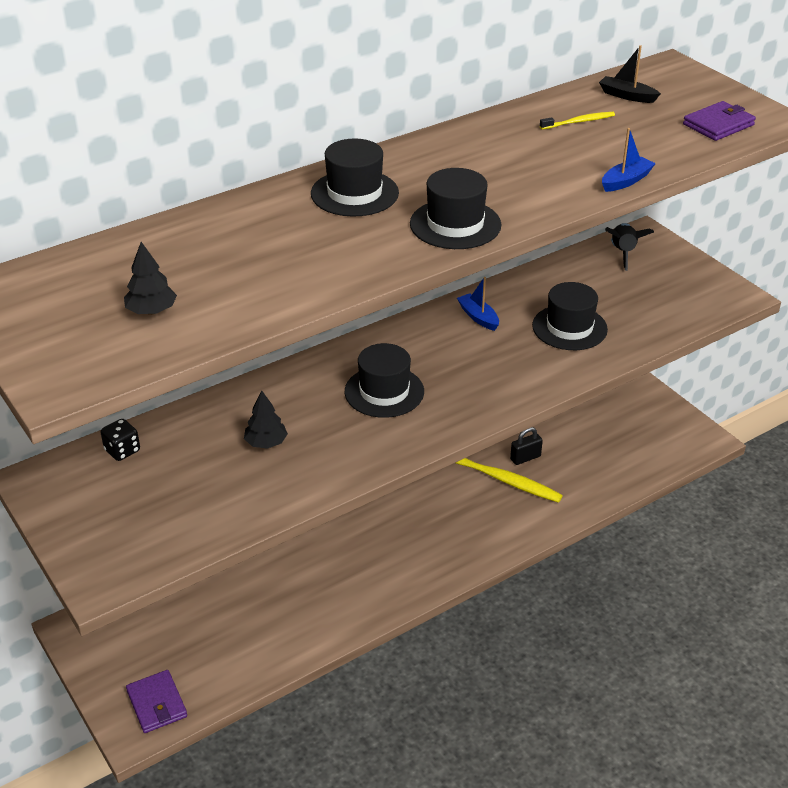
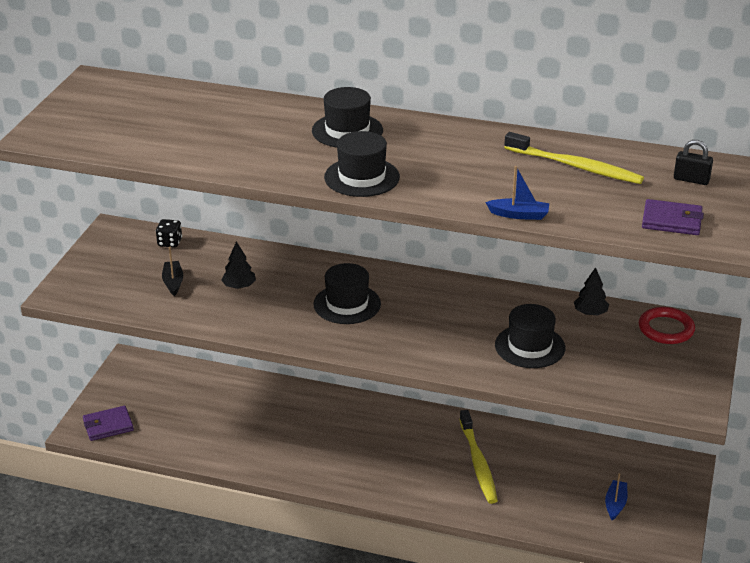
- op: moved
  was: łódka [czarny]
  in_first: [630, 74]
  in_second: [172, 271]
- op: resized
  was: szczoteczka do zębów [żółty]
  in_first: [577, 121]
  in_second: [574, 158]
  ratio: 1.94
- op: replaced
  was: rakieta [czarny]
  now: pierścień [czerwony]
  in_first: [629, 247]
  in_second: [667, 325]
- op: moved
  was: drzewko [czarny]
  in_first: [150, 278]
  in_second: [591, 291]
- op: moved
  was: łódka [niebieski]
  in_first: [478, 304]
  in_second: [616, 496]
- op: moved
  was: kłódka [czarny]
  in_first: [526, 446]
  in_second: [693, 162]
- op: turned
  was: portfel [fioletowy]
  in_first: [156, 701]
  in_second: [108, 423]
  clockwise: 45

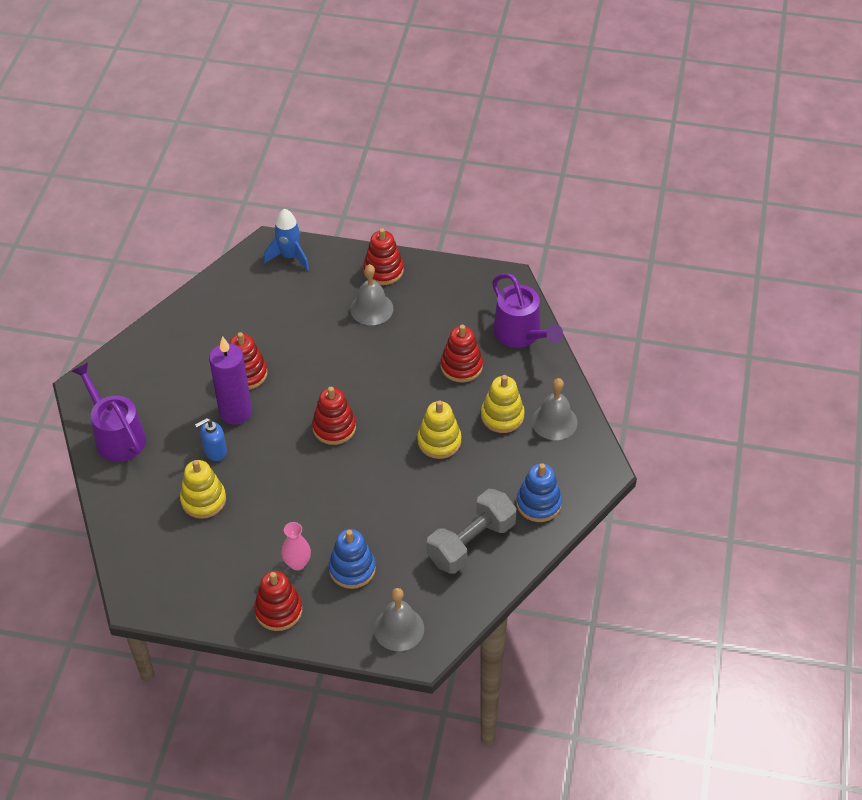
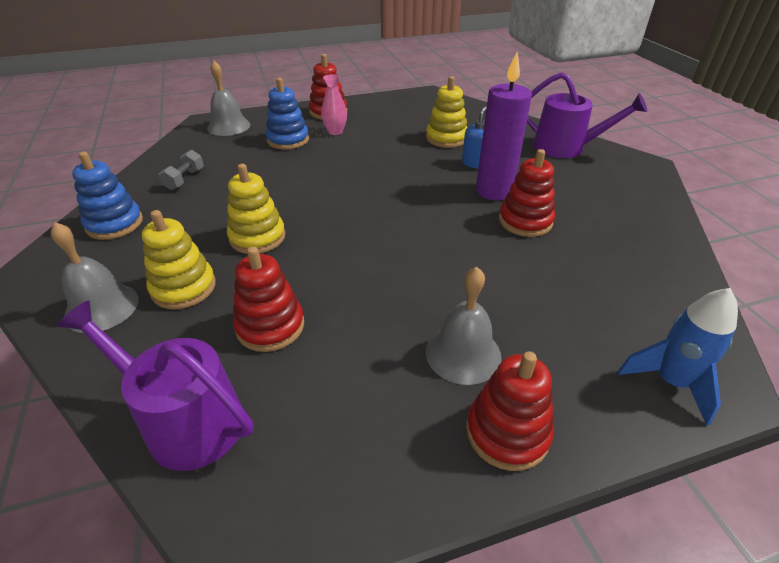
- op: removed
  was: zabawka nakładanka [czerwony]
  in_first: [334, 416]
- op: resized
  was: hantel [szary]
  in_first: [472, 531]
  in_second: [181, 170]
  ratio: 0.49

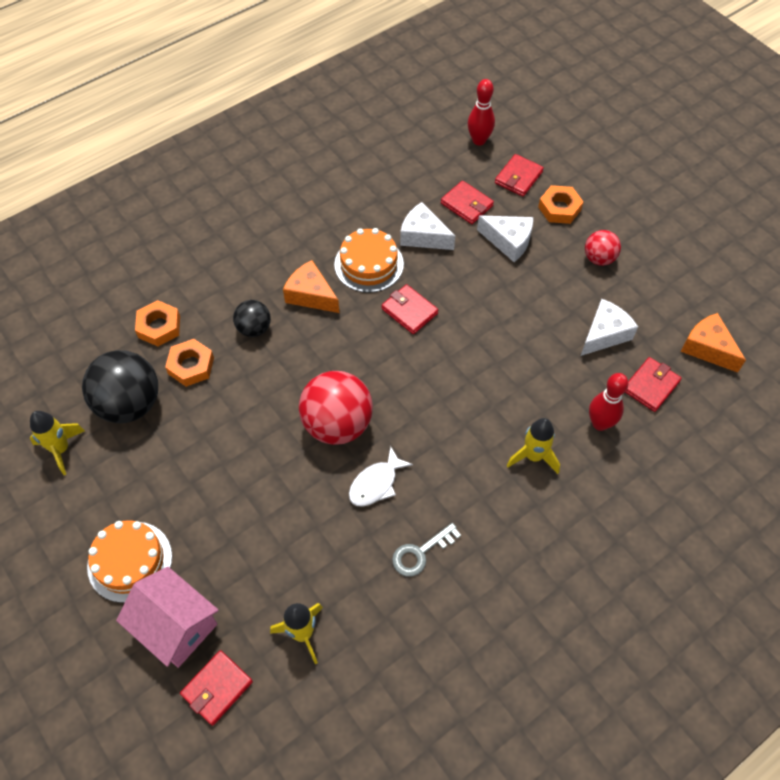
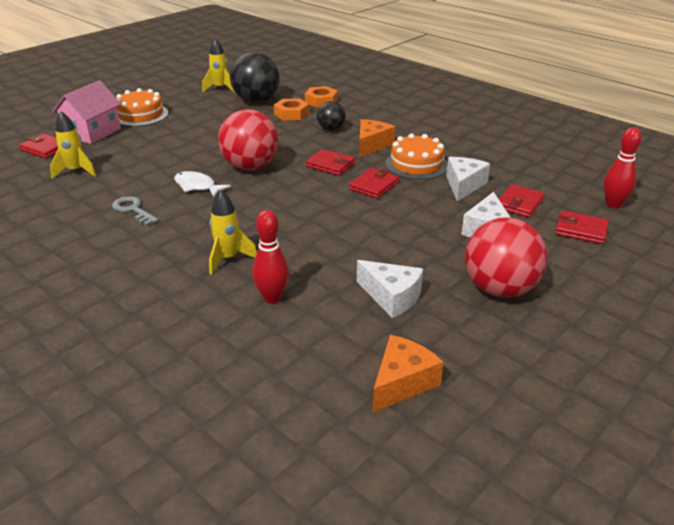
- op: removed
  was: nakrętka [pomarańczowy]
  in_first: [561, 204]
- op: resized
  was: piłka [czerwony]
  in_first: [603, 248]
  in_second: [506, 257]
  ratio: 1.84
- op: moved
  was: portfel [czerwony]
  in_first: [653, 384]
  in_second: [330, 162]

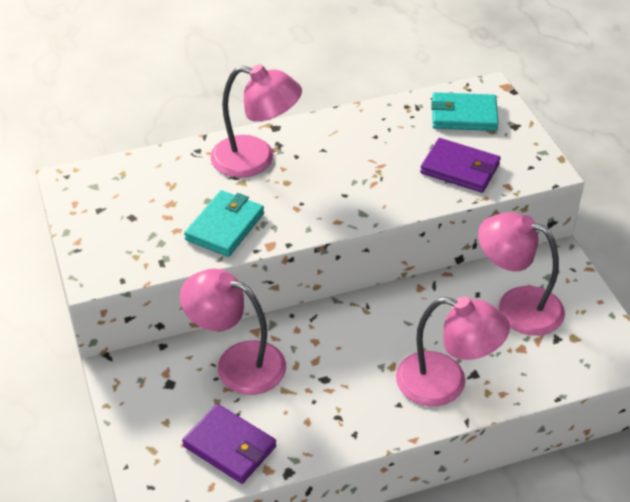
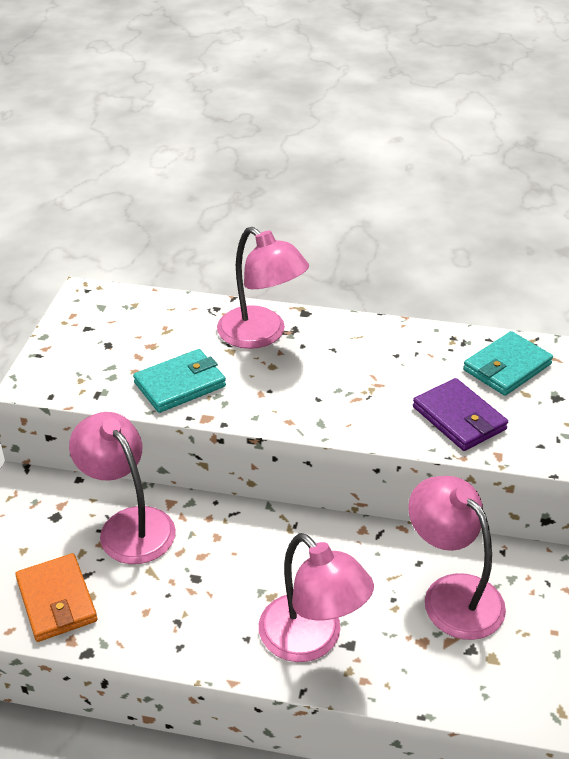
- op: turned
  was: portfel [turkusowy]
  in_first: [465, 111]
  in_second: [508, 363]
  clockwise: -75
- op: recoloured
  was: portfel [fioletowy]
  now: portfel [pomarańczowy]
  in_first: [229, 444]
  in_second: [56, 597]

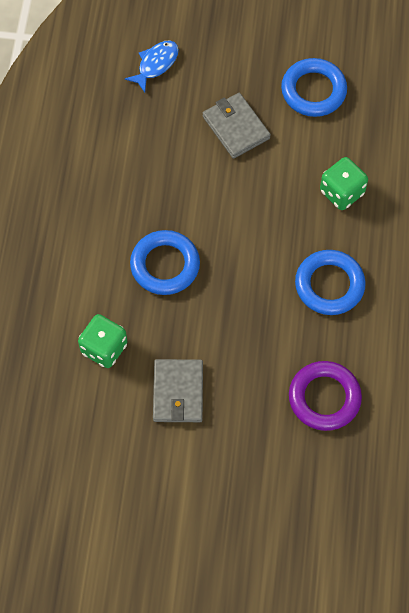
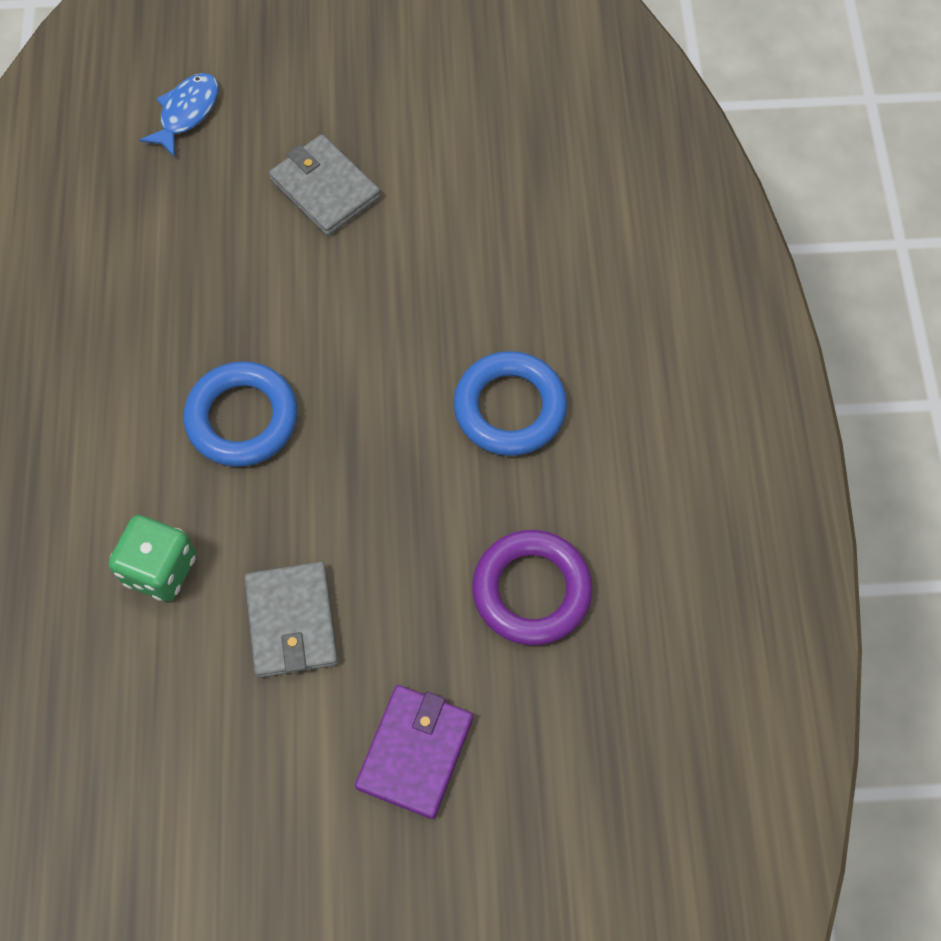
- op: removed
  was: pierścień [niebieski]
  in_first: [314, 87]
- op: removed
  was: kostka do gry [zielony]
  in_first: [344, 183]
- op: added
  now: portfel [fioletowy]
  in_second: [414, 752]

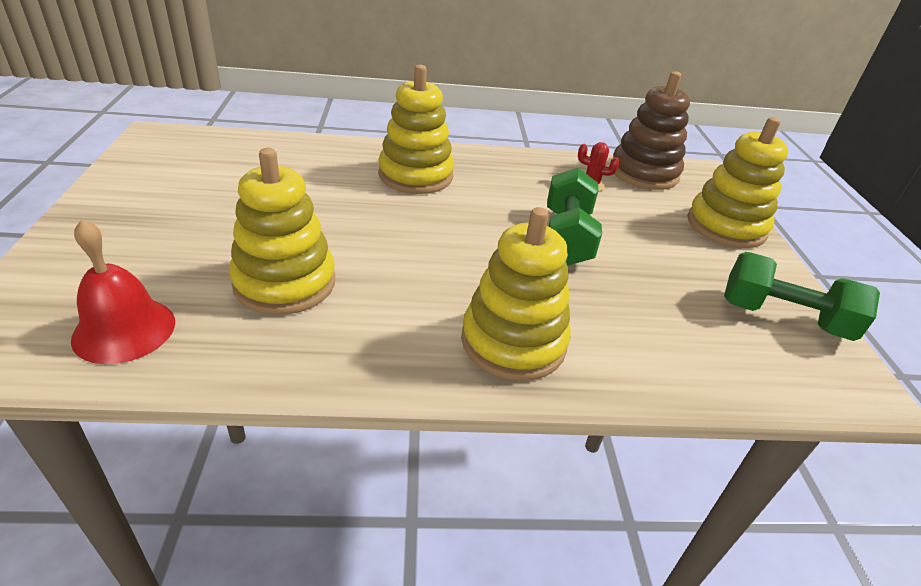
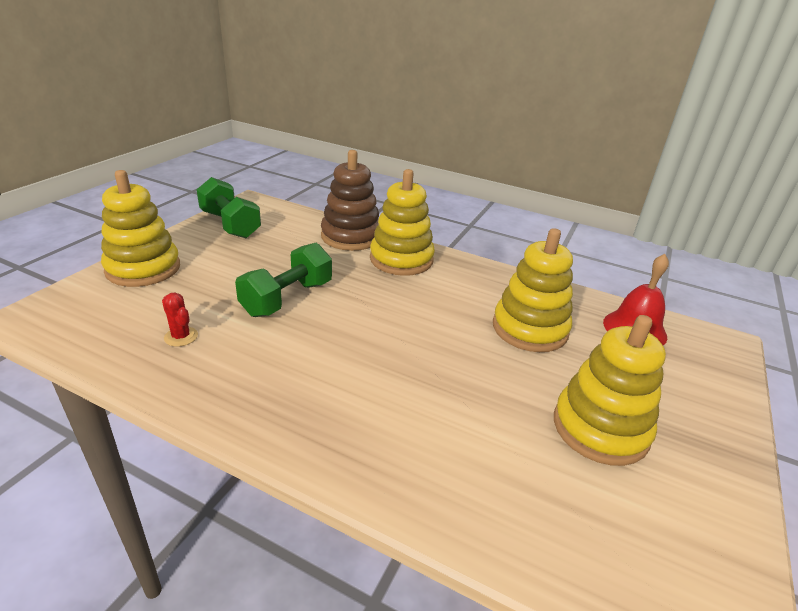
- op: moved
  was: zabawka nakładanka [żółty]
  in_first: [416, 129]
  in_second: [610, 390]
- op: moved
  was: zabawka nakładanka [brązowy]
  in_first: [651, 130]
  in_second: [350, 200]

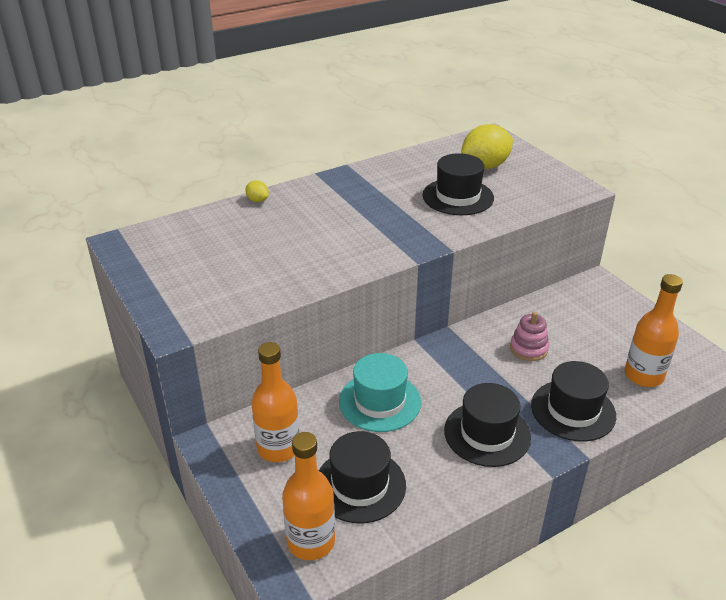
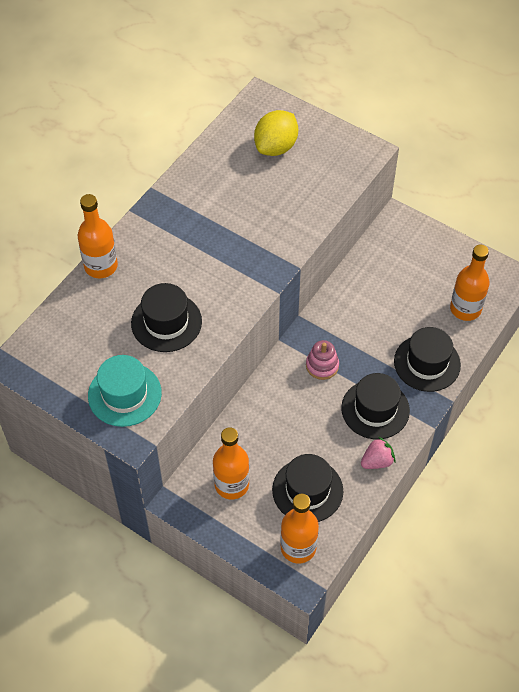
- op: moved
  was: kapelusz [czarny]
  in_first: [458, 184]
  in_second: [166, 317]
- op: replaced
  was: cytryna [żółty]
  now: butelka [pomarańczowy]
  in_first: [257, 191]
  in_second: [98, 236]
- op: moved
  was: zabawka nakładanka [różowy]
  in_first: [529, 336]
  in_second: [322, 360]
- op: moved
  was: kapelusz [turkusowy]
  in_first: [380, 392]
  in_second: [125, 391]
- op: added
  now: truskawka [różowy]
  in_second: [378, 453]

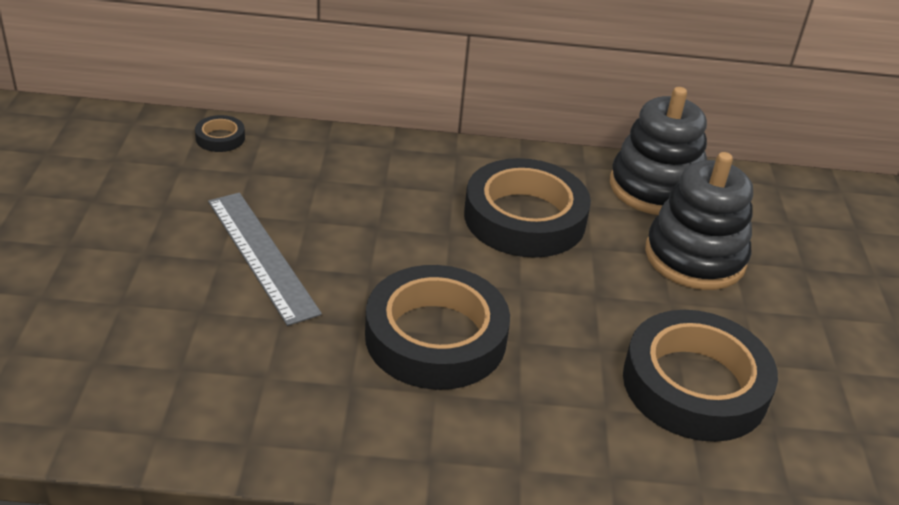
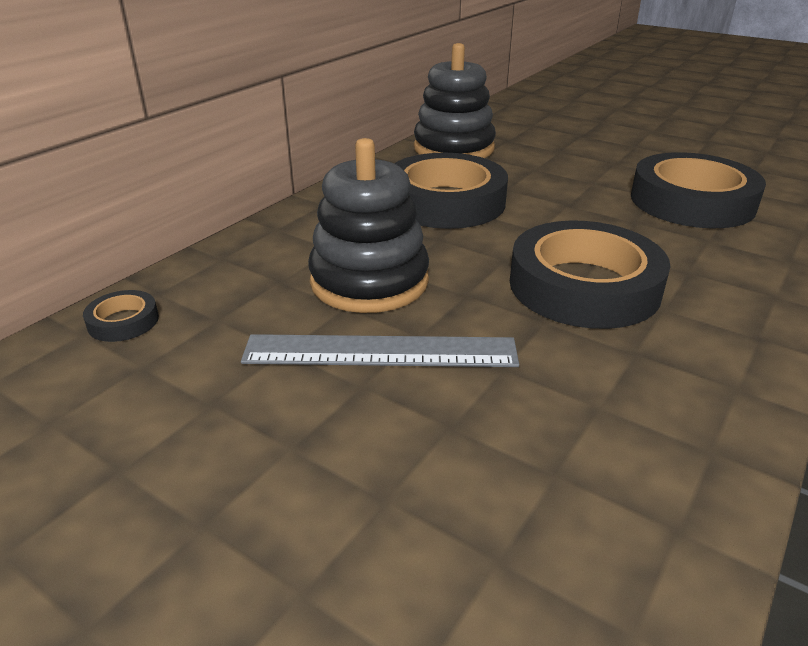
- op: moved
  was: zabawka nakładanka [czarny]
  in_first: [699, 221]
  in_second: [368, 225]

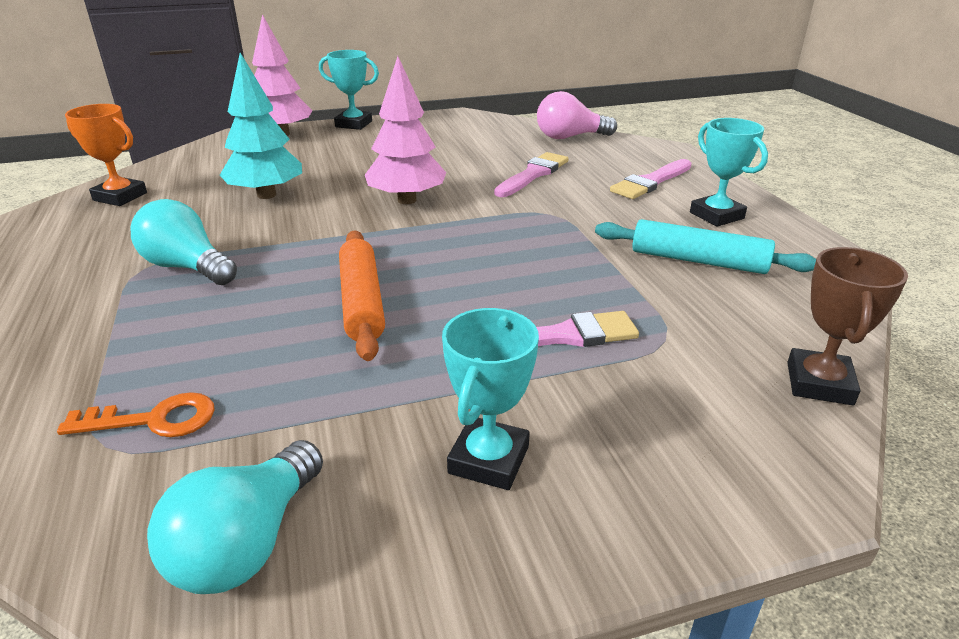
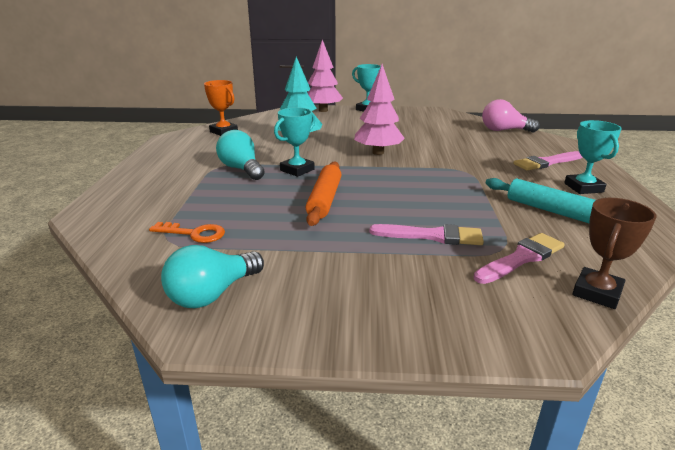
- op: moved
  was: pędzel [różowy]
  in_first: [531, 174]
  in_second: [519, 258]
- op: moved
  was: puchar [turkusowy]
  in_first: [490, 399]
  in_second: [294, 142]

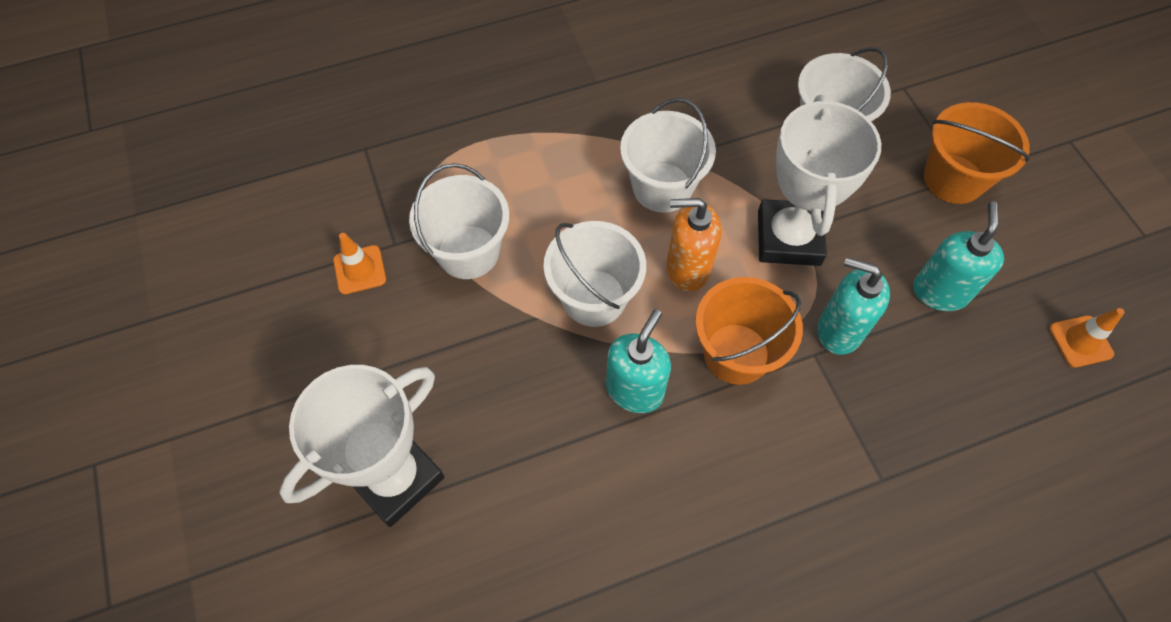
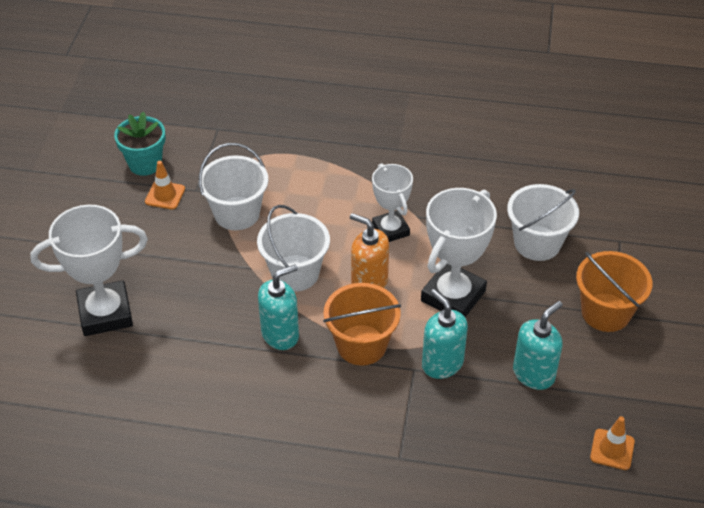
- op: replaced
  was: wiadro [biały]
  now: puchar [biały]
  in_first: [668, 155]
  in_second: [392, 202]
- op: added
  now: doniczka [turkusowy]
  in_second: [139, 144]

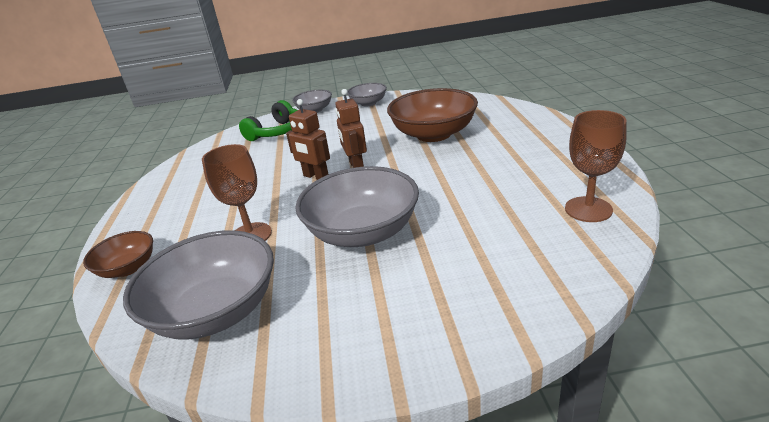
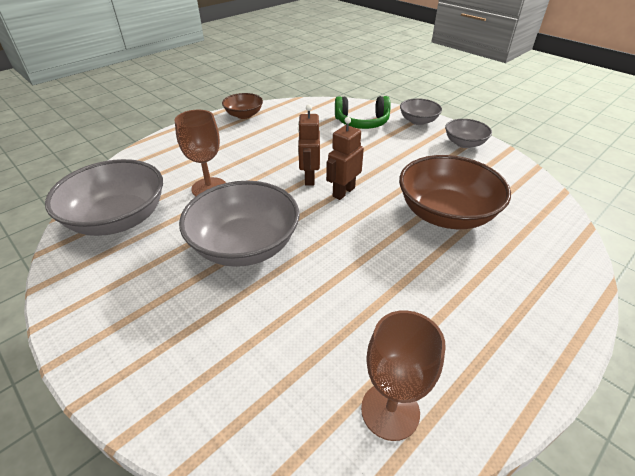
- op: moved
  was: miska [brązowy]
  in_first: [118, 254]
  in_second: [242, 106]

